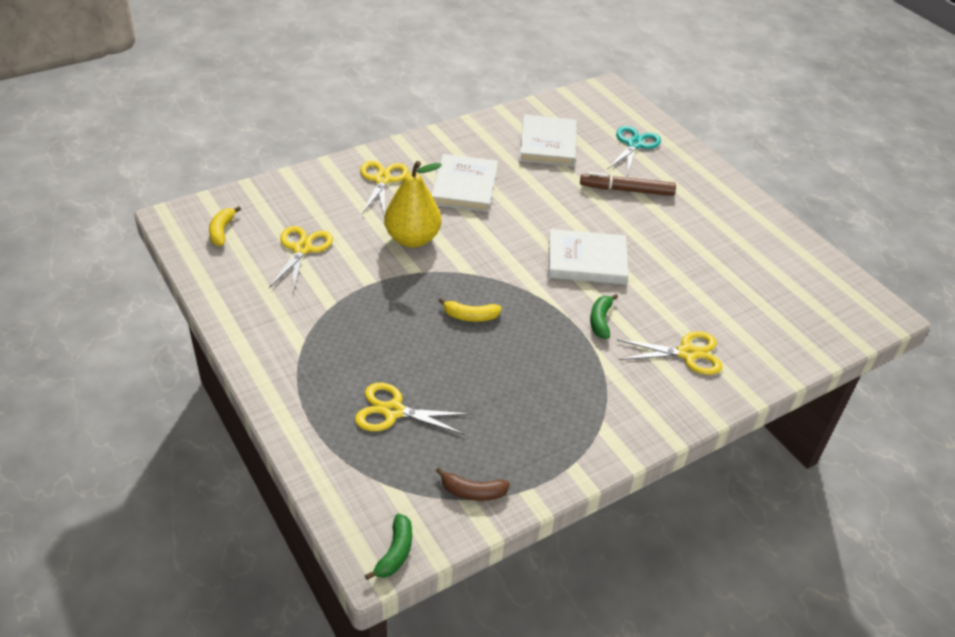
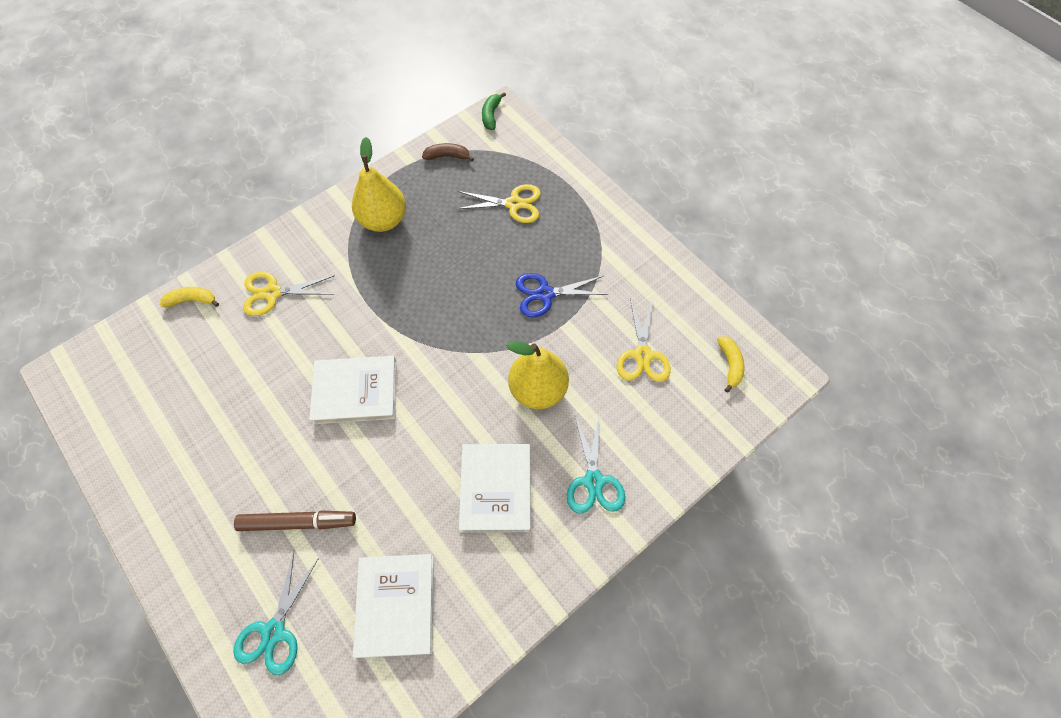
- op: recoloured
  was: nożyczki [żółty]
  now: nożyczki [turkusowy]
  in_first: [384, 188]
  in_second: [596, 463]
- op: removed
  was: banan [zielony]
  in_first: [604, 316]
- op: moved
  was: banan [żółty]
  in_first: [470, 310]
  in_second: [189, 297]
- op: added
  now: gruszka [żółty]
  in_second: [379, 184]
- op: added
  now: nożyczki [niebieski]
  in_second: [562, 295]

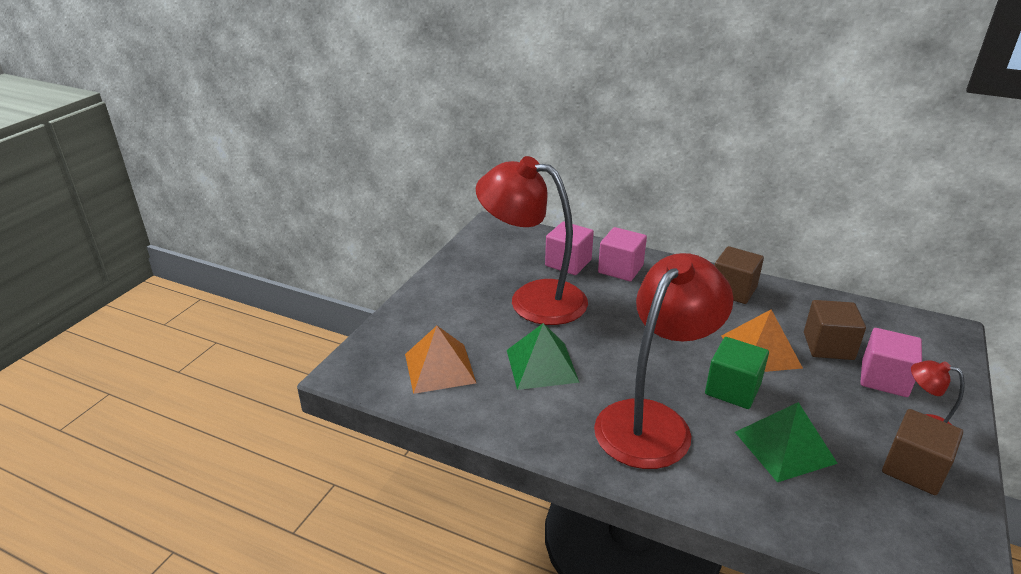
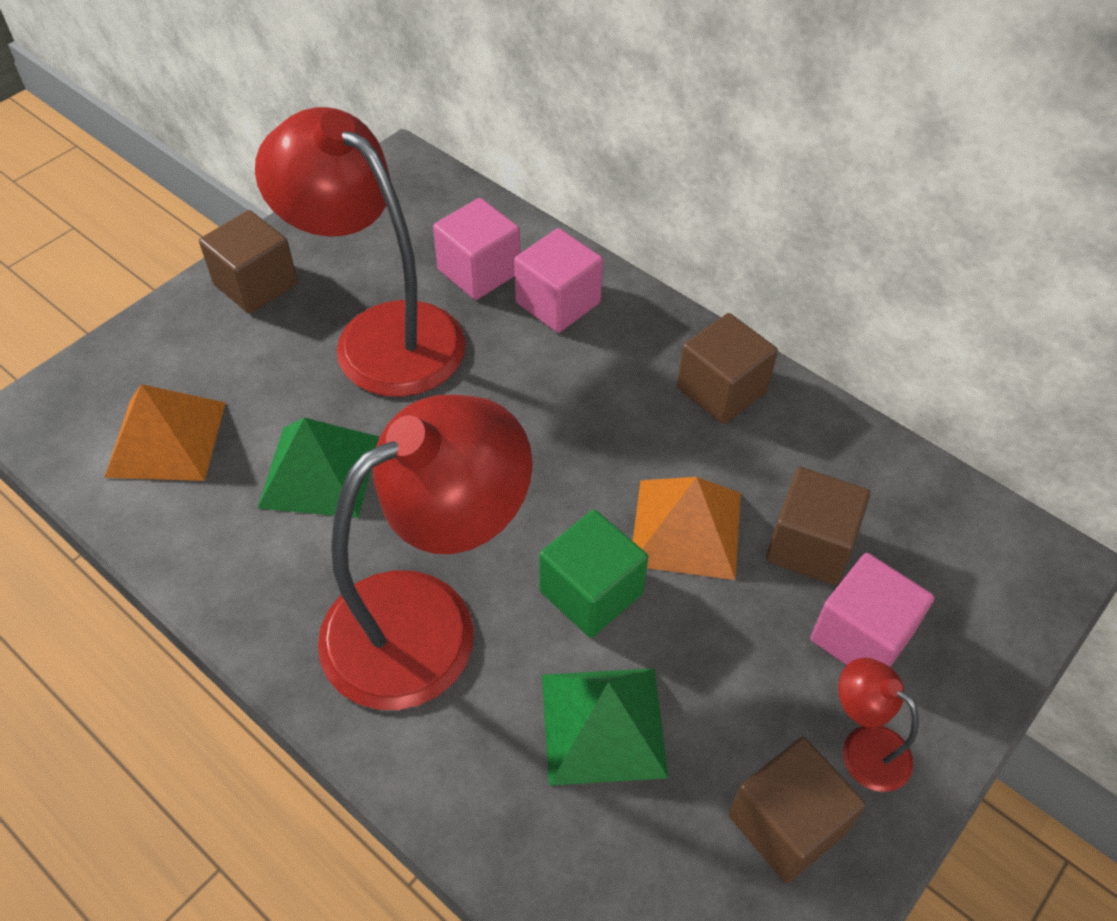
- op: added
  now: sześcian [brązowy]
  in_second: [248, 262]

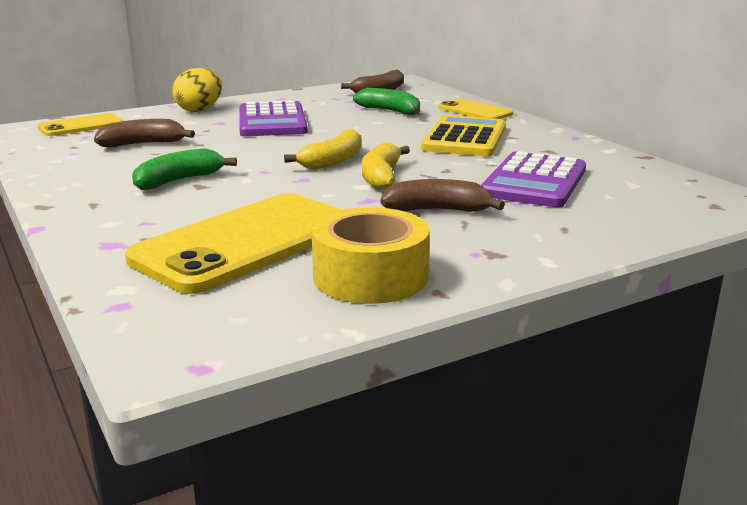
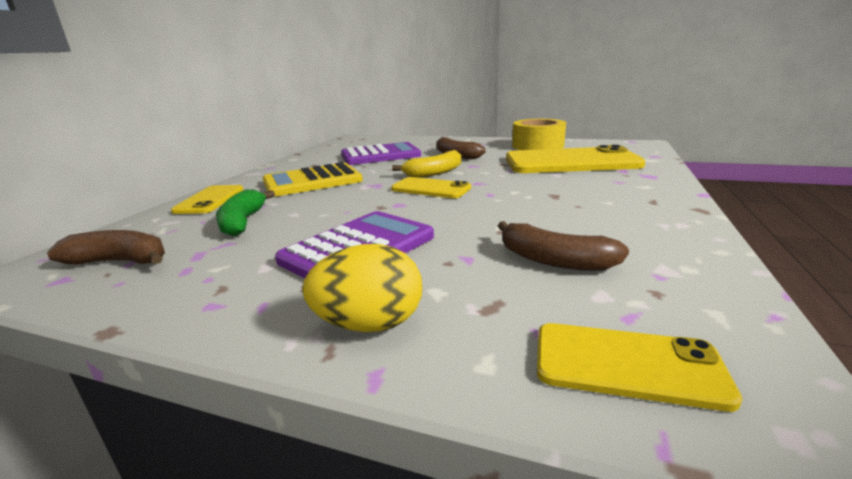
- op: replaced
  was: banan [żółty]
  now: telefon [żółty]
  in_first: [322, 149]
  in_second: [431, 187]
- op: removed
  was: banan [zielony]
  in_first: [184, 169]

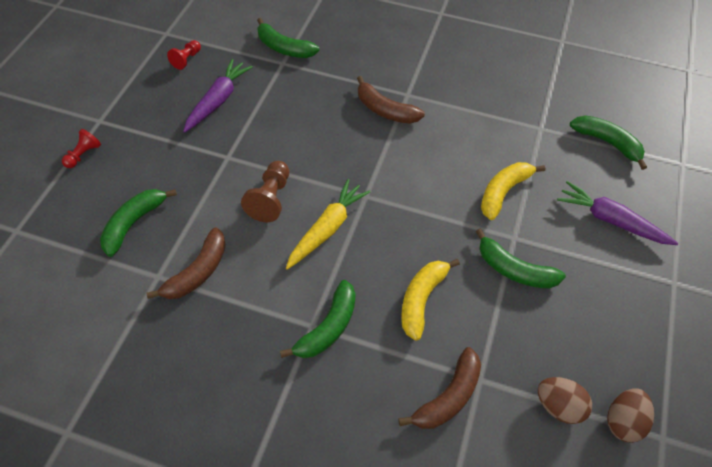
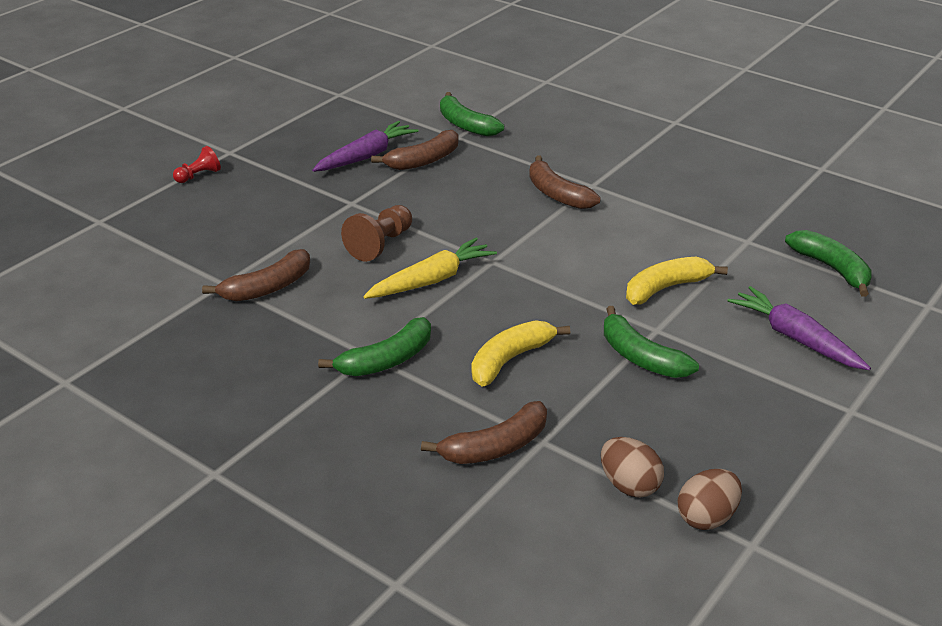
- op: removed
  was: pionek [czerwony]
  in_first: [184, 55]
- op: removed
  was: banan [zielony]
  in_first: [138, 223]
- op: added
  now: banan [brązowy]
  in_second: [415, 150]

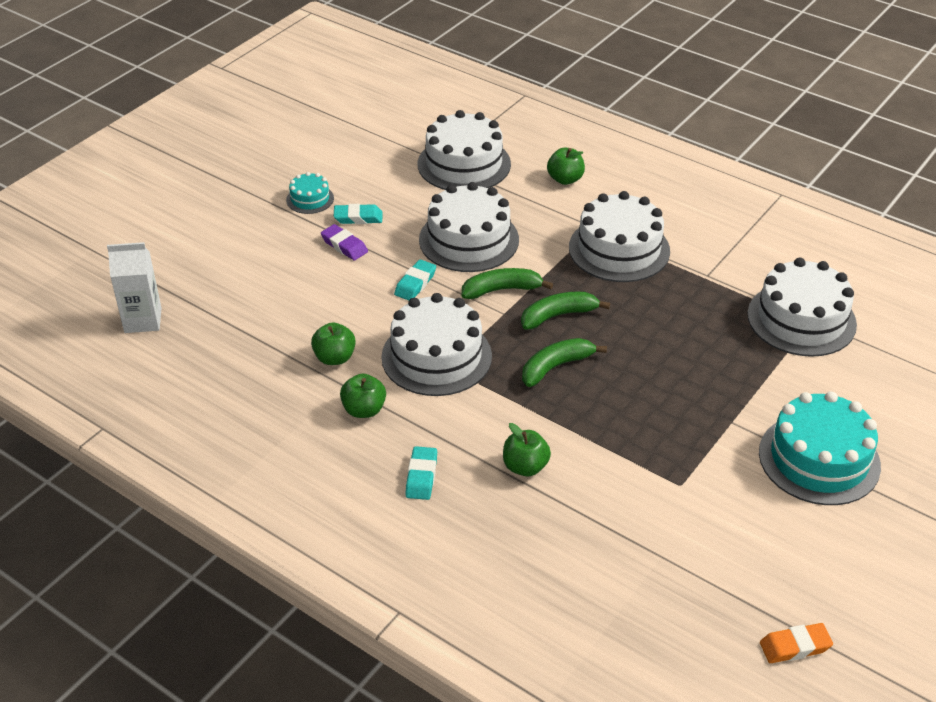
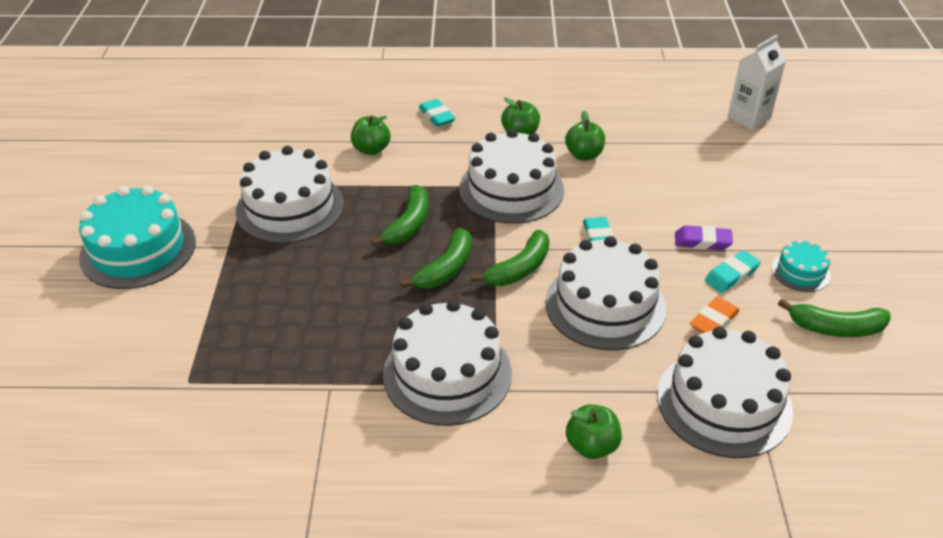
- op: moved
  was: tort [biały]
  in_first: [802, 307]
  in_second: [290, 195]
- op: moved
  was: gumka do mazania [pomarańczowy]
  in_first: [796, 643]
  in_second: [715, 315]
- op: added
  now: banan [zielony]
  in_second: [834, 318]

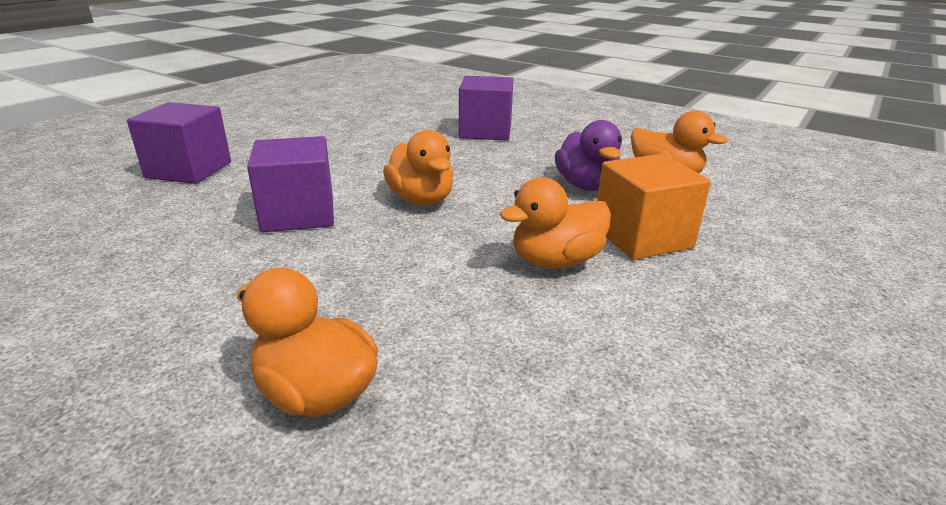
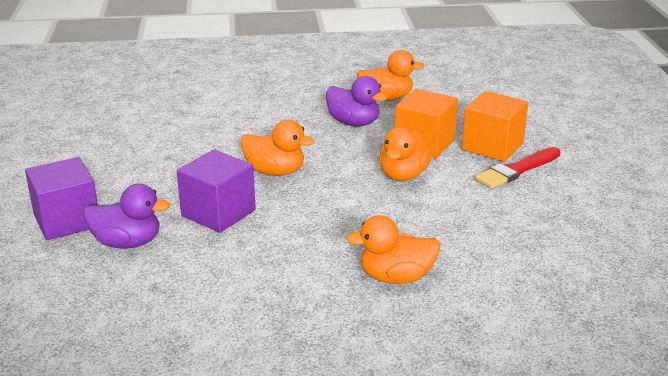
- op: removed
  was: sześcian [fioletowy]
  in_first: [486, 108]
- op: added
  now: sześcian [pomarańczowy]
  in_second: [495, 126]
- op: added
  now: pędzel [czerwony]
  in_second: [517, 167]
- op: added
  now: kaczka [fioletowy]
  in_second: [126, 216]

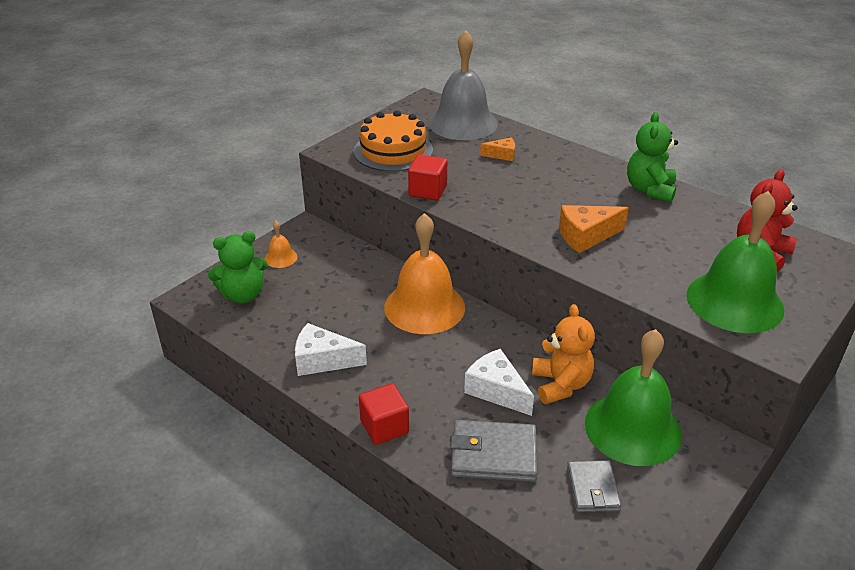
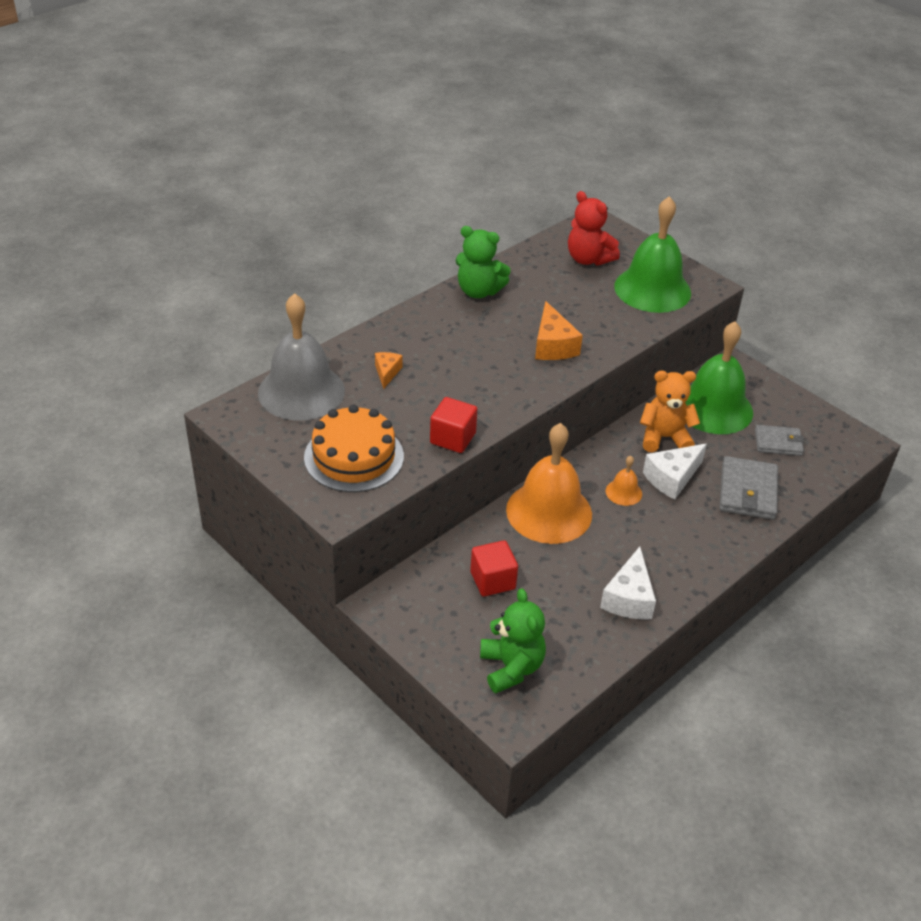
- op: moved
  was: dzwonek [pomarańczowy]
  in_first: [281, 244]
  in_second: [624, 481]
- op: moved
  was: sześcian [czerwony]
  in_first: [384, 414]
  in_second: [494, 568]

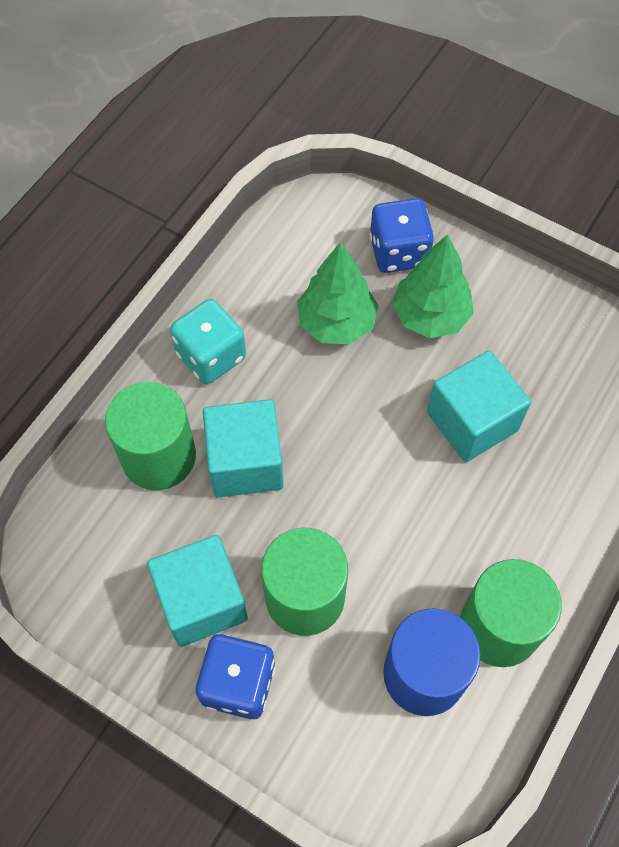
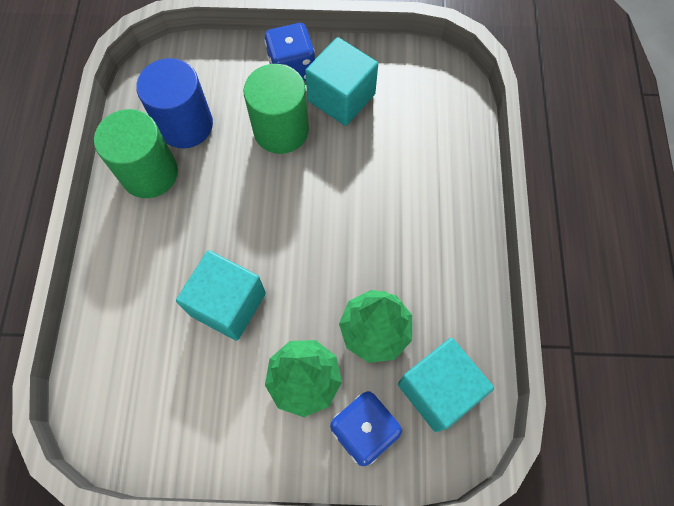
- op: removed
  was: kostka do gry [turkusowy]
  in_first: [208, 341]
- op: removed
  was: walec [zielony]
  in_first: [150, 436]
- op: moved
  was: sześcian [turkusowy]
  in_first: [243, 448]
  in_second: [446, 385]

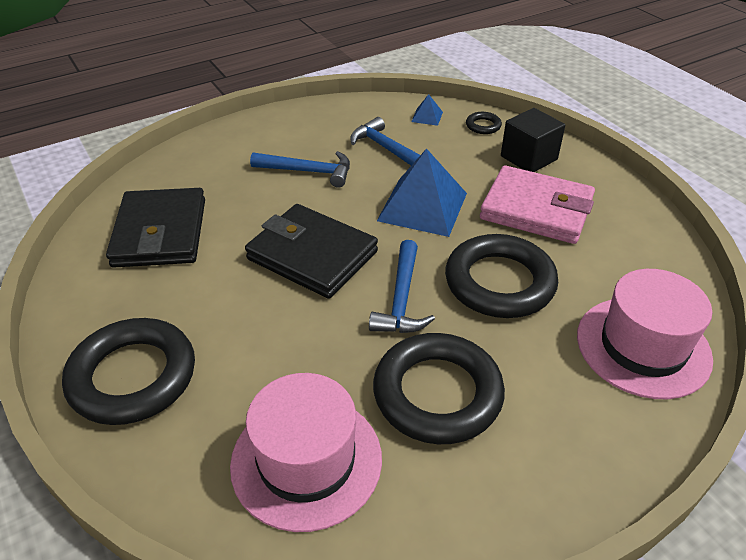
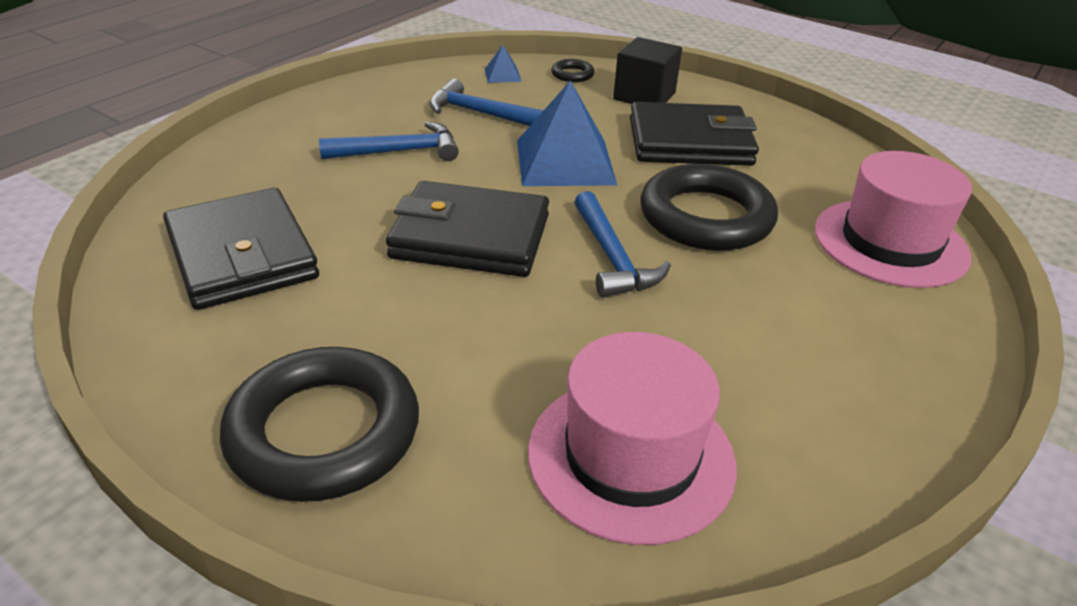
- op: recoloured
  was: portfel [różowy]
  now: portfel [czarny]
  in_first: [537, 205]
  in_second: [694, 134]
- op: removed
  was: pierścień [czarny]
  in_first: [439, 388]

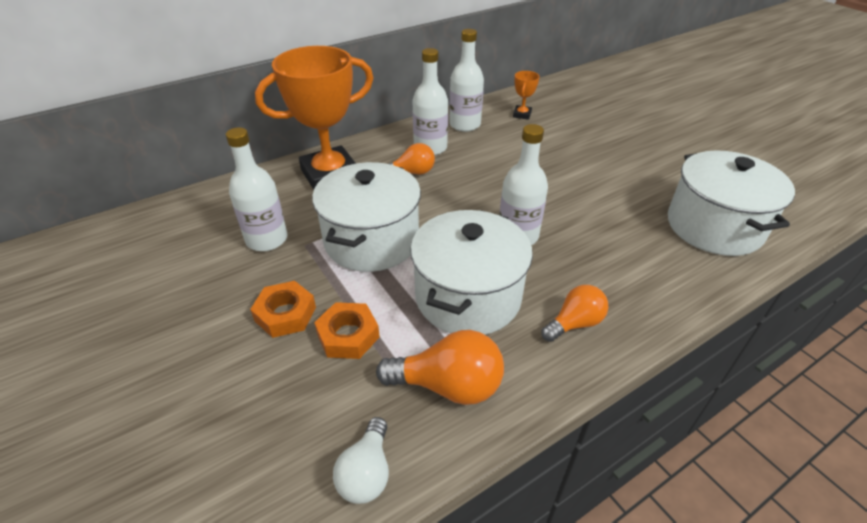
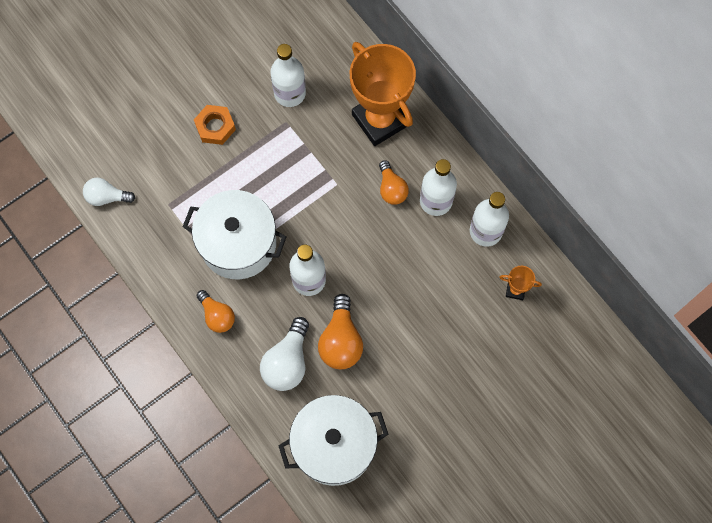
- op: removed
  was: garnek [biały]
  in_first: [366, 217]
- op: removed
  was: nakrętka [pomarańczowy]
  in_first: [347, 330]
- op: moved
  was: żarówka [pomarańczowy]
  in_first: [440, 367]
  in_second: [340, 331]
- op: added
  now: żarówka [biały]
  in_second: [284, 354]

